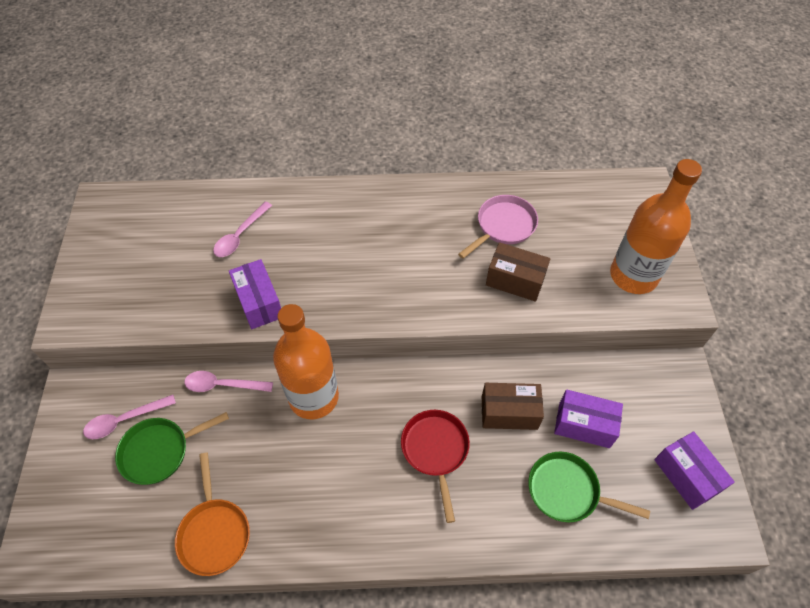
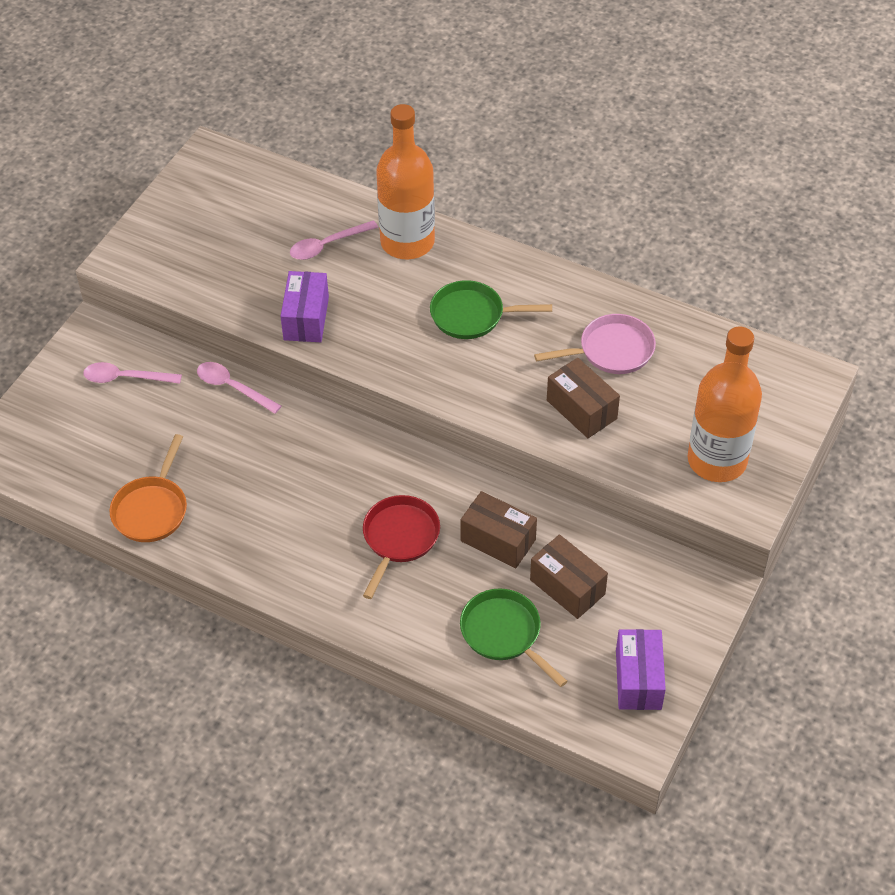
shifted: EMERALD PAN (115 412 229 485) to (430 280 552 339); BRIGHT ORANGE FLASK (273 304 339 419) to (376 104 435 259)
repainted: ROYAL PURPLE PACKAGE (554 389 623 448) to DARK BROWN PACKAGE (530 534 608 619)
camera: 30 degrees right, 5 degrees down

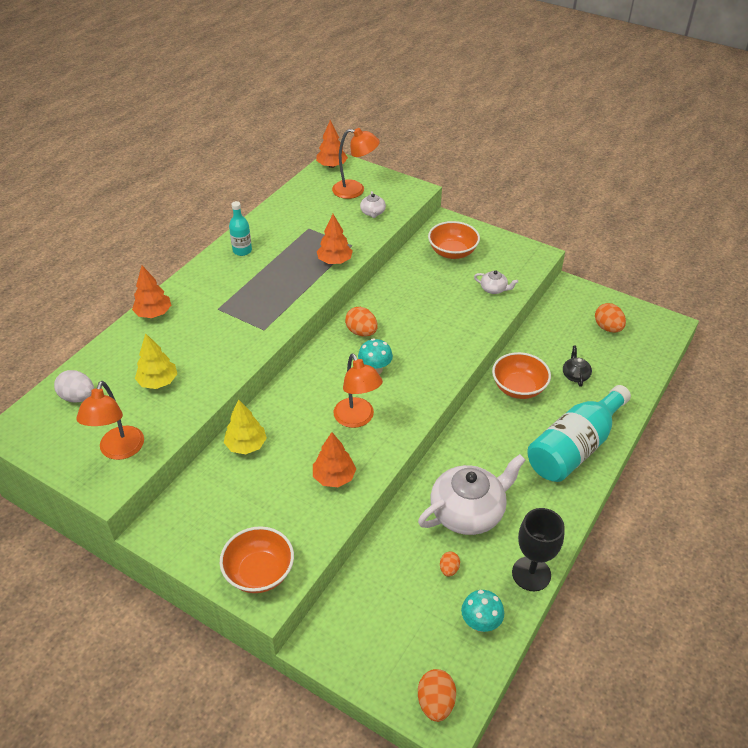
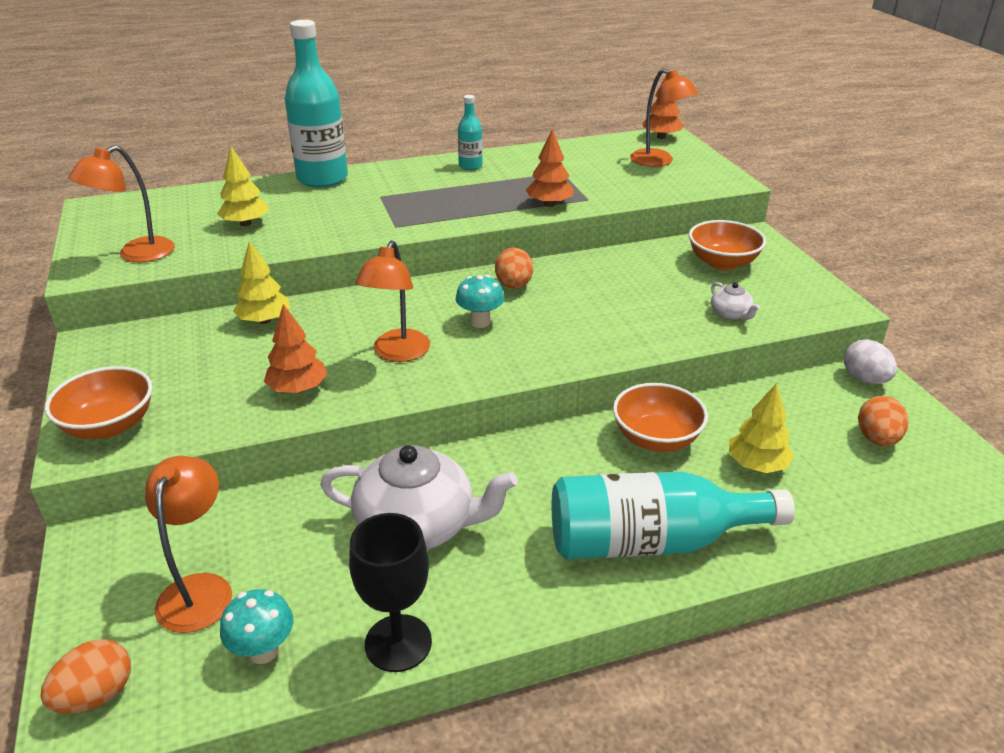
gone: WHITE CHINA TEAPOT (360 191 386 218); BRIGHT ORANGE TOY EGG (440 552 460 577)
new: BRIGHT ORANGE READING LAMP (145 456 232 633)
shifted: WHITE TOY EGG (54 370 94 402) to (844 339 897 384)
swapped: BRIGHT ORANGE TREE (132 266 171 318) to AQUA FLASK (285 20 348 188); JET-BLACK CHINA TEAPOT (563 346 592 387) to GOLDEN TREE (729 383 794 473)
camera: 40 degrees right, 10 degrees down

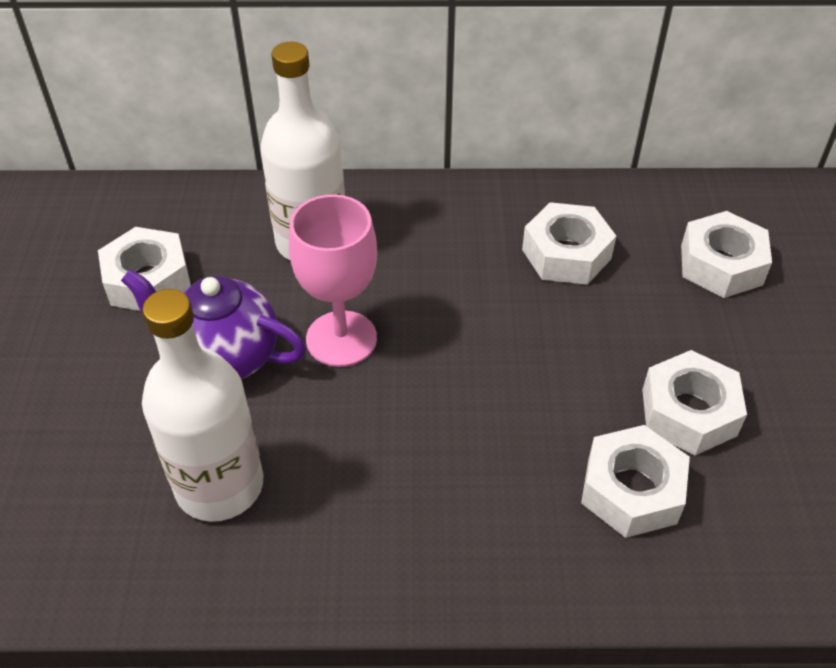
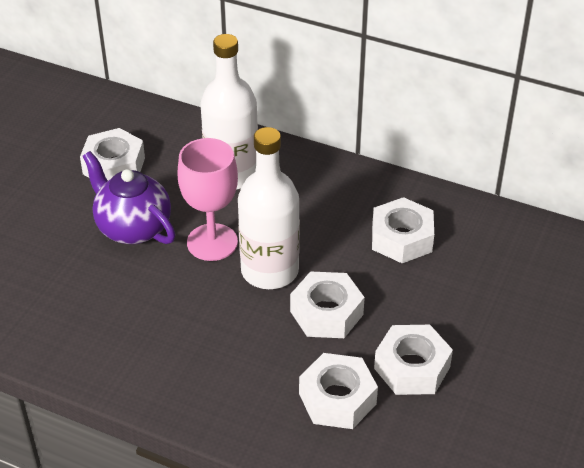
shifted: WHITE FLASK (142 289 263 522) to (238 127 300 289); WHITE HEX NUT (681 211 772 298) to (290 271 365 338)
camera: 25 degrees right, 5 degrees down

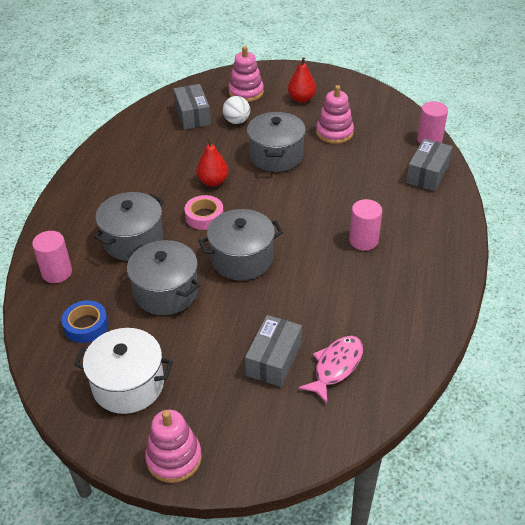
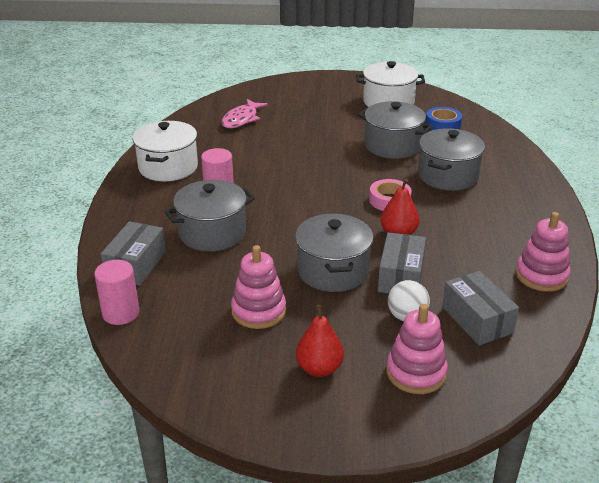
gone: ROSY CYLINDER (32 231 72 283)
new: WHITE POT (133 121 198 181)
shifted: ROSY STACKING TOY (145 410 202 483) to (516 212 570 292); ASH-GREY POT (199 209 283 280) to (165 180 255 252); ASH-GREY PACKAGE (245 315 302 387) to (378 232 426 294)
camera: 170 degrees right, 10 degrees down

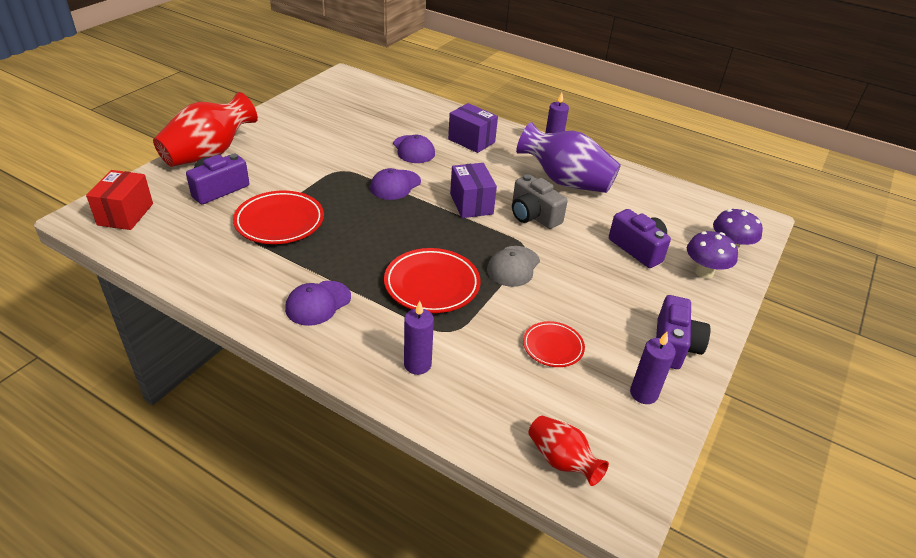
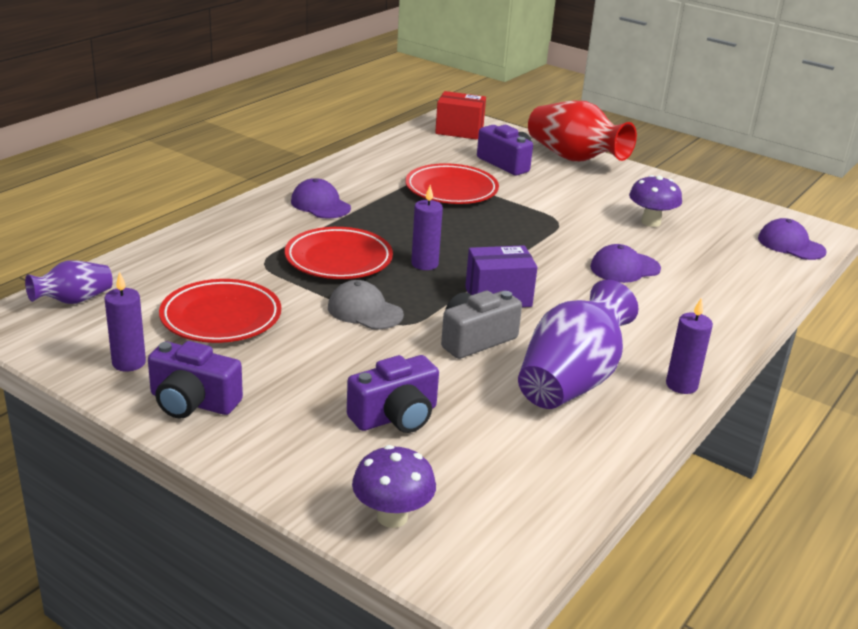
gone: ROYAL PURPLE PACKAGE (448 103 498 153)
shifted: ROYAL PURPLE PEAKED CAP (370 168 421 200) to (758 218 826 260); ROYAL PURPLE WAX CANDLE (404 301 434 375) to (411 185 443 270); ROYAL PURPLE FUNGUS (687 231 738 279) to (629 175 682 227)
repainted: SCARLET VASE (529 416 609 486) to ROYAL PURPLE VASE (25 260 113 304)
scaled: SCARLET FLAT DISH (523 321 585 367) = (159 279 281 343) x1.69
camera: 95 degrees right, 10 degrees down

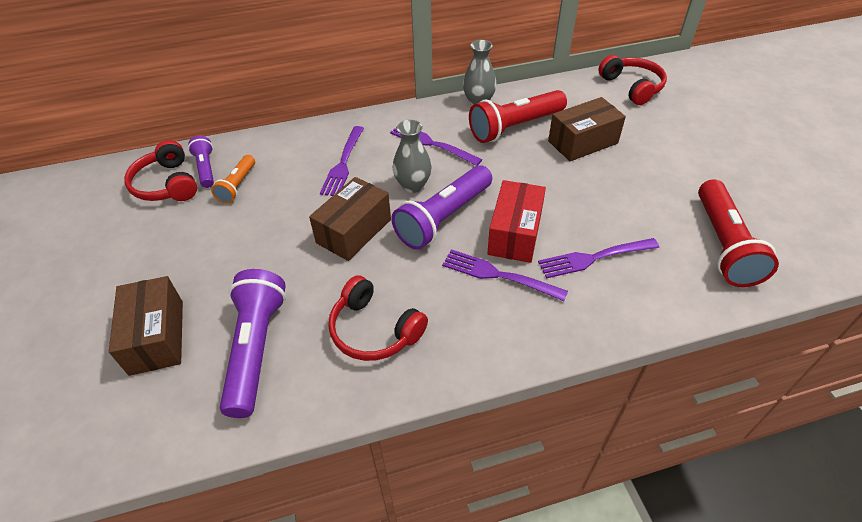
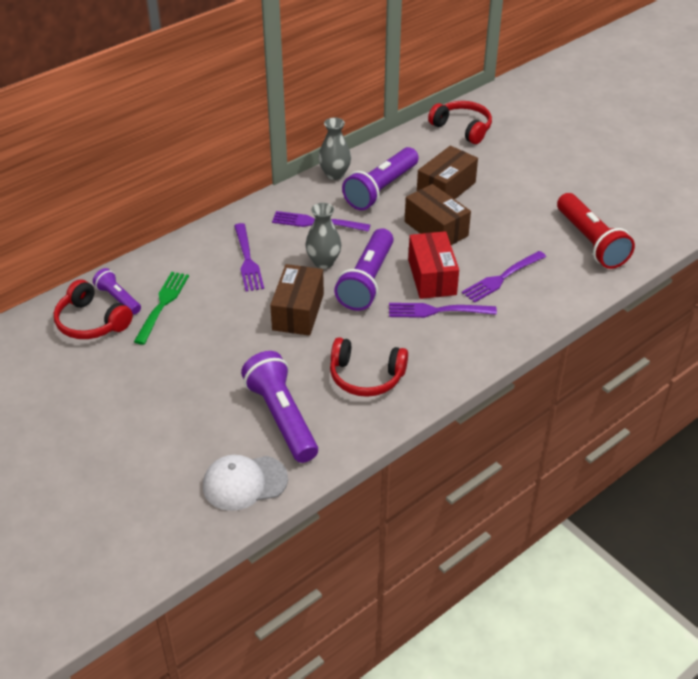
new: WHITE PEAKED CAP (203 455 288 511)
shifted: DARK BROWN PACKAGE (109 276 183 376) to (405 184 471 245)
swapped: BRIGHT ORANGE POCKET TORCH (211 155 255 203) to EMERALD TABLE FORK (134 272 189 345)
repainted: SCARLET POCKET TORCH (469 90 567 143) to ROYAL PURPLE POCKET TORCH (342 147 419 210)
camera: 25 degrees left, 5 degrees down

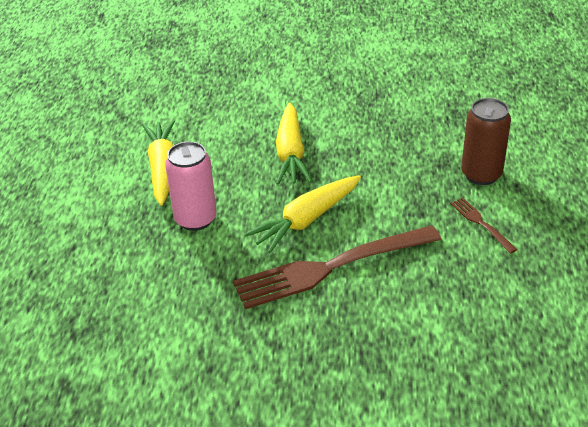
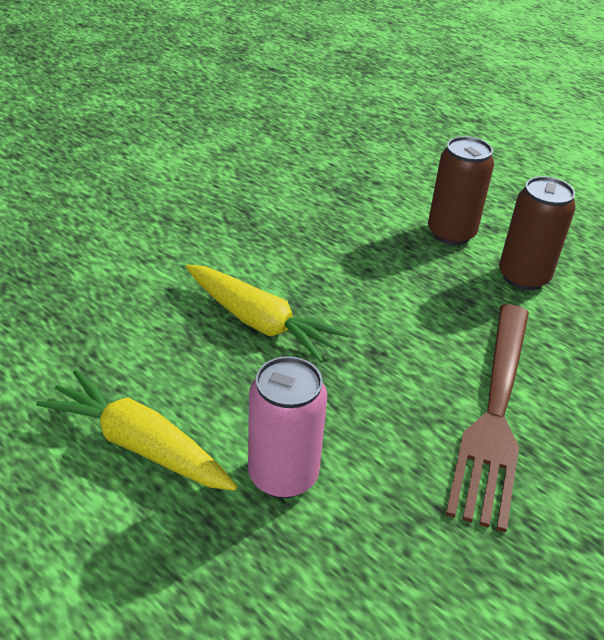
gone: GOLDEN CARROT (245 175 361 253)
swapped: DARK BROWN TABLE FORK (450 198 518 254) to DARK BROWN CAN (499 176 576 290)
camera: 55 degrees left, 0 degrees up

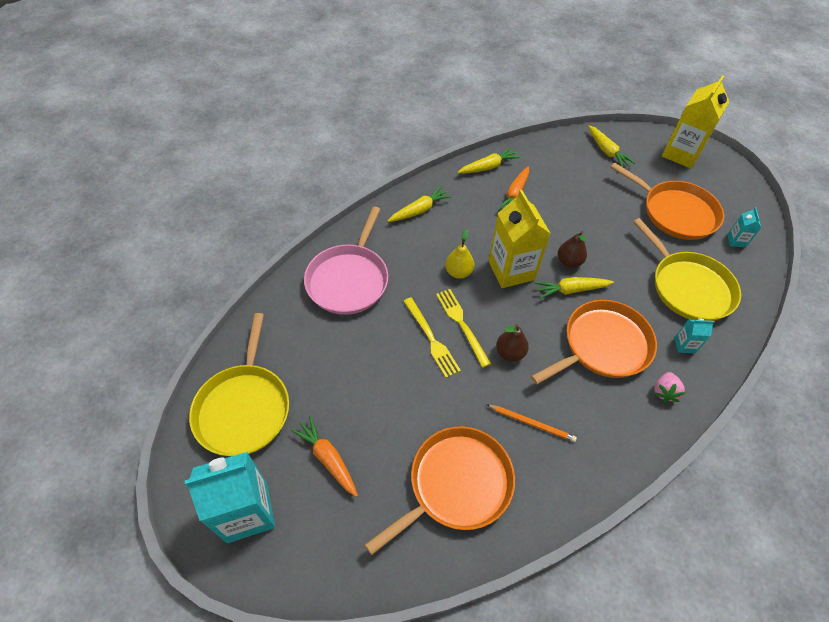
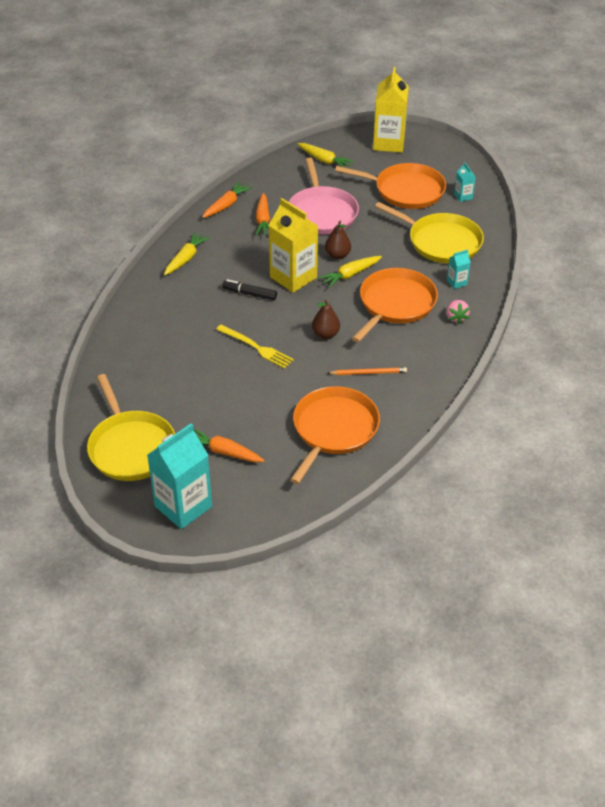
gone: GOLDEN TABLE FORK (436 289 491 368)
shifted: ROSY PAN (304 207 388 315) to (289 158 359 234)
swapped: GOLDEN TOY PEAR (445 229 475 279) to JET-BLACK MARKER PEN (222 279 277 300)
repainted: GOLDEN CARROT (457 147 521 173) to BRIGHT ORANGE CARROT (202 182 252 218)
camera: 25 degrees left, 10 degrees down

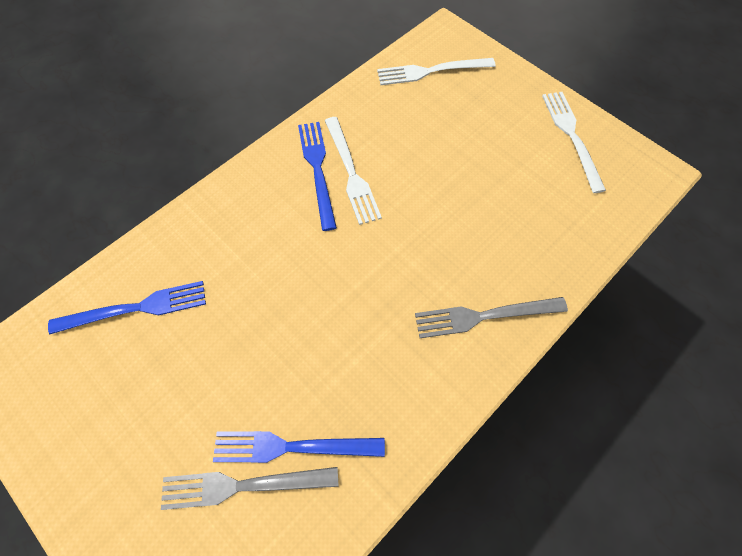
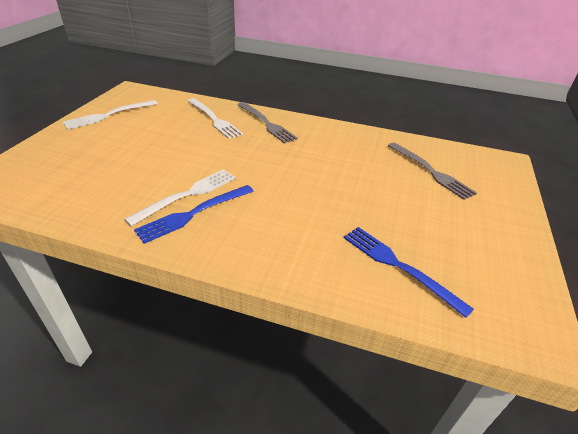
gone: COBALT TABLE FORK (213 431 385 463)
shifted: WHITE TABLE FORK (377 58 496 85) to (188 98 243 139)
camera: 120 degrees left, 25 degrees down

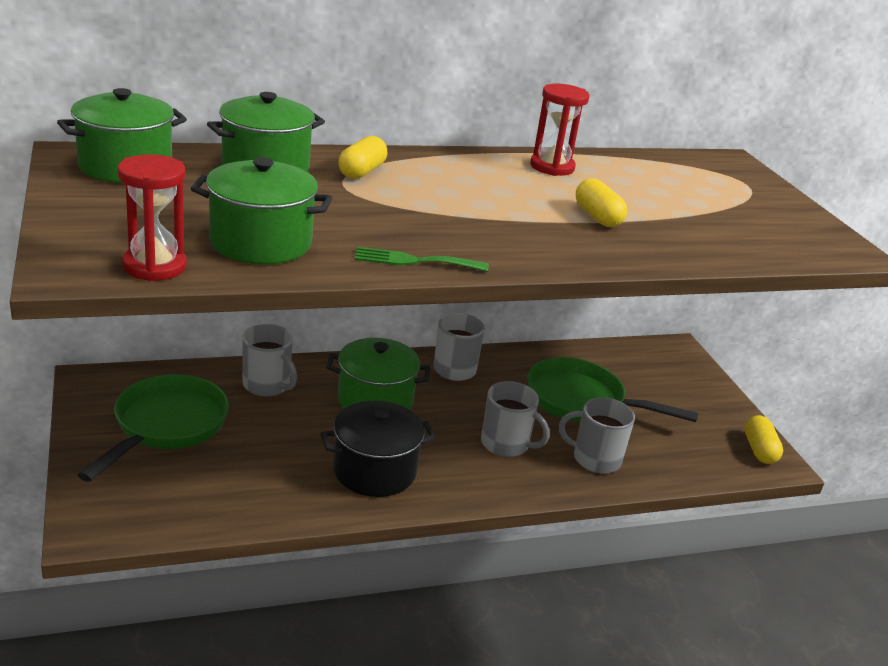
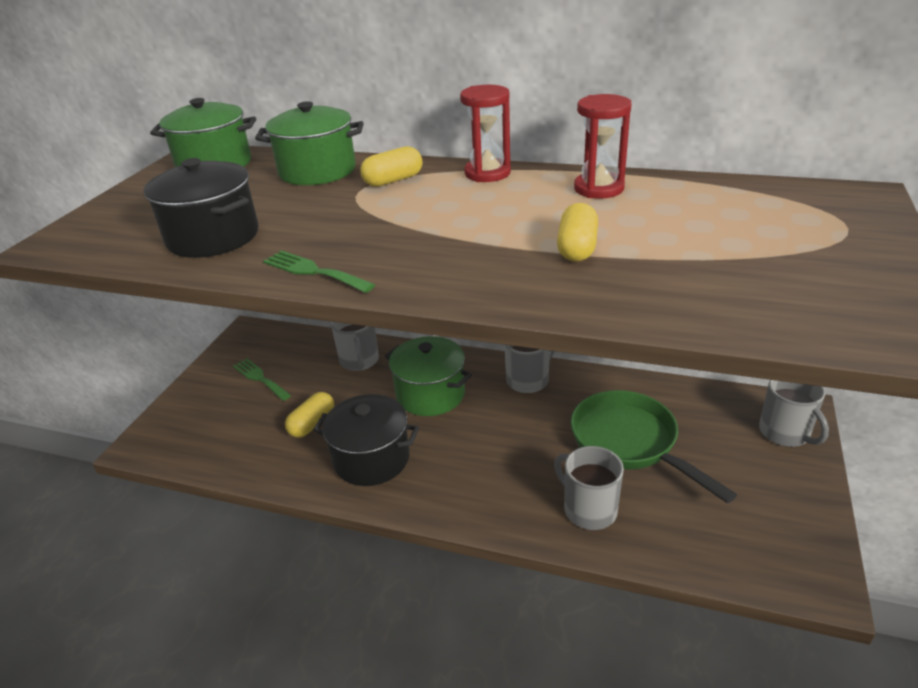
shifted: SCARLET SAND TIMER (118 154 187 281) to (460 85 511 182); ASH-GREY MUG (481 381 550 457) to (759 380 829 447); GOLDEN PILL SHAPE (745 415 783 464) to (285 392 334 438)
swapped: EMERALD PAN (78 374 229 482) to EMERALD TABLE FORK (233 359 291 401)
repainted: EMERALD POT (191 158 332 264) to JET-BLACK POT (144 158 259 258)
camera: 40 degrees right, 5 degrees up

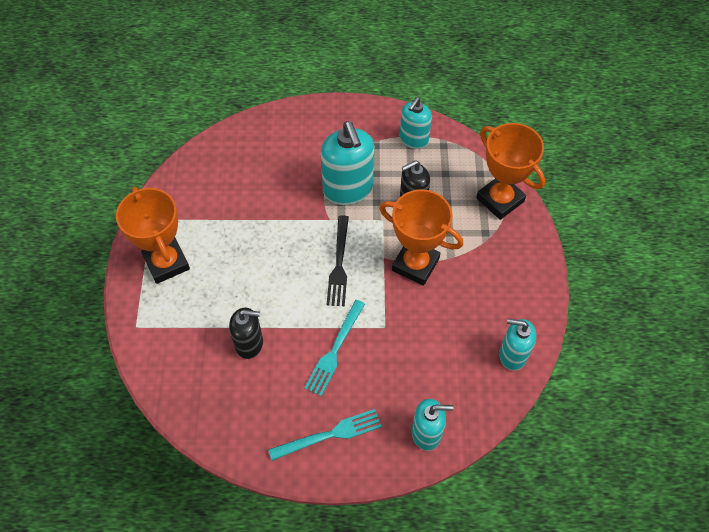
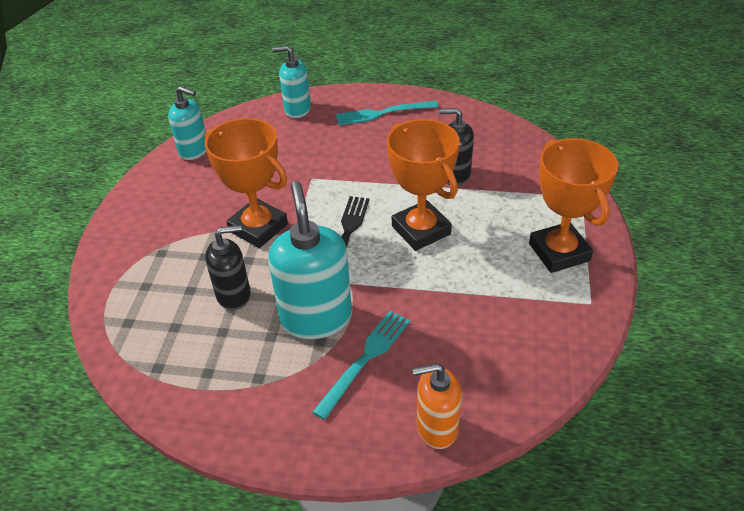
gone: AQUA SOAP DISPENSER (400 97 432 149)
new: BRIGHT ORANGE SOAP DISPENSER (412 363 462 449)
shifted: AQUA TABLE FORK (304 300 365 396) to (312 311 410 420); BRIGHT ORANGE PRIZE CUP (476 123 545 220) to (387 119 460 251)
camera: 170 degrees left, 15 degrees down

